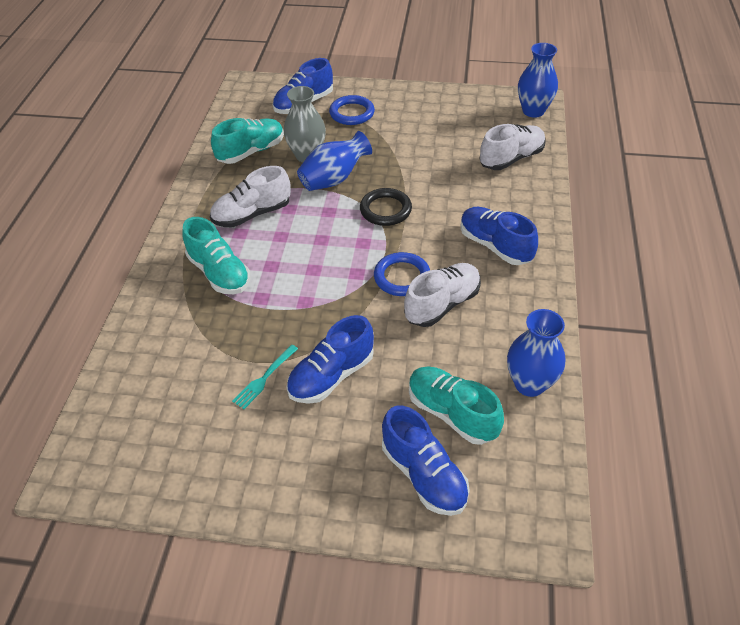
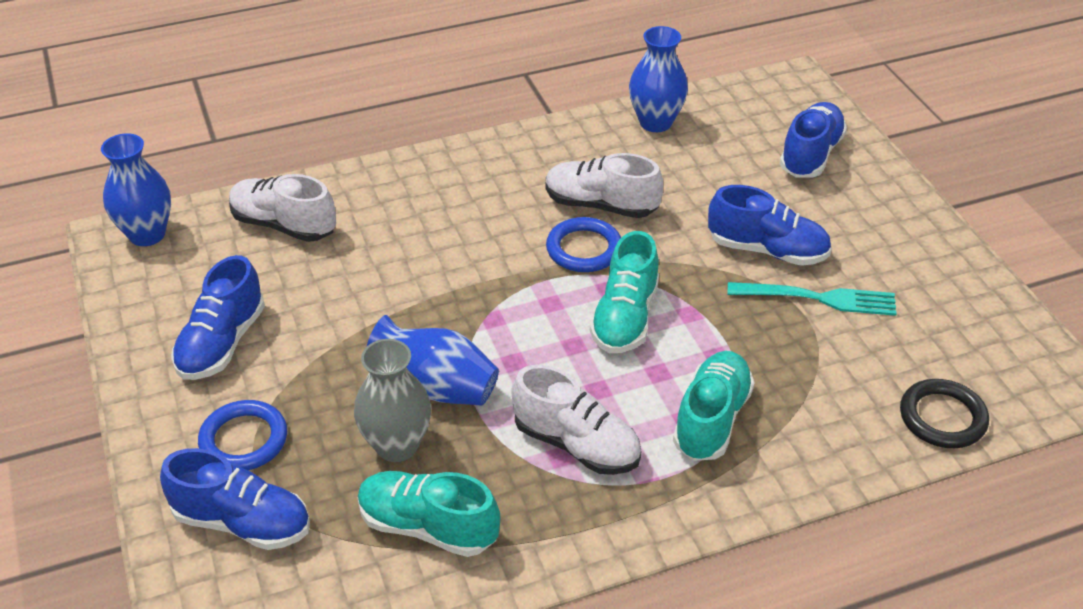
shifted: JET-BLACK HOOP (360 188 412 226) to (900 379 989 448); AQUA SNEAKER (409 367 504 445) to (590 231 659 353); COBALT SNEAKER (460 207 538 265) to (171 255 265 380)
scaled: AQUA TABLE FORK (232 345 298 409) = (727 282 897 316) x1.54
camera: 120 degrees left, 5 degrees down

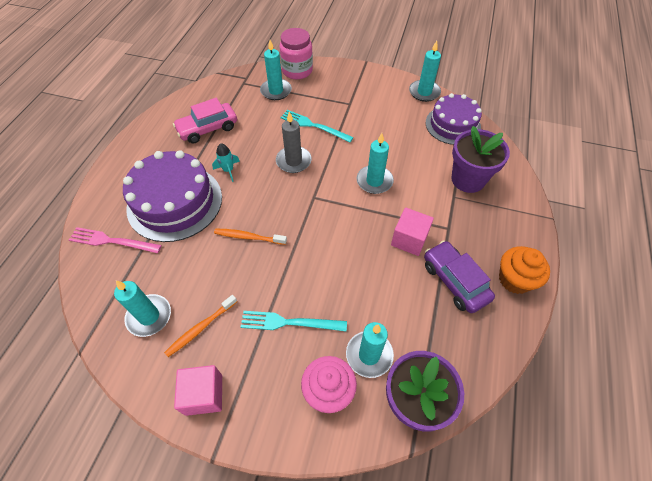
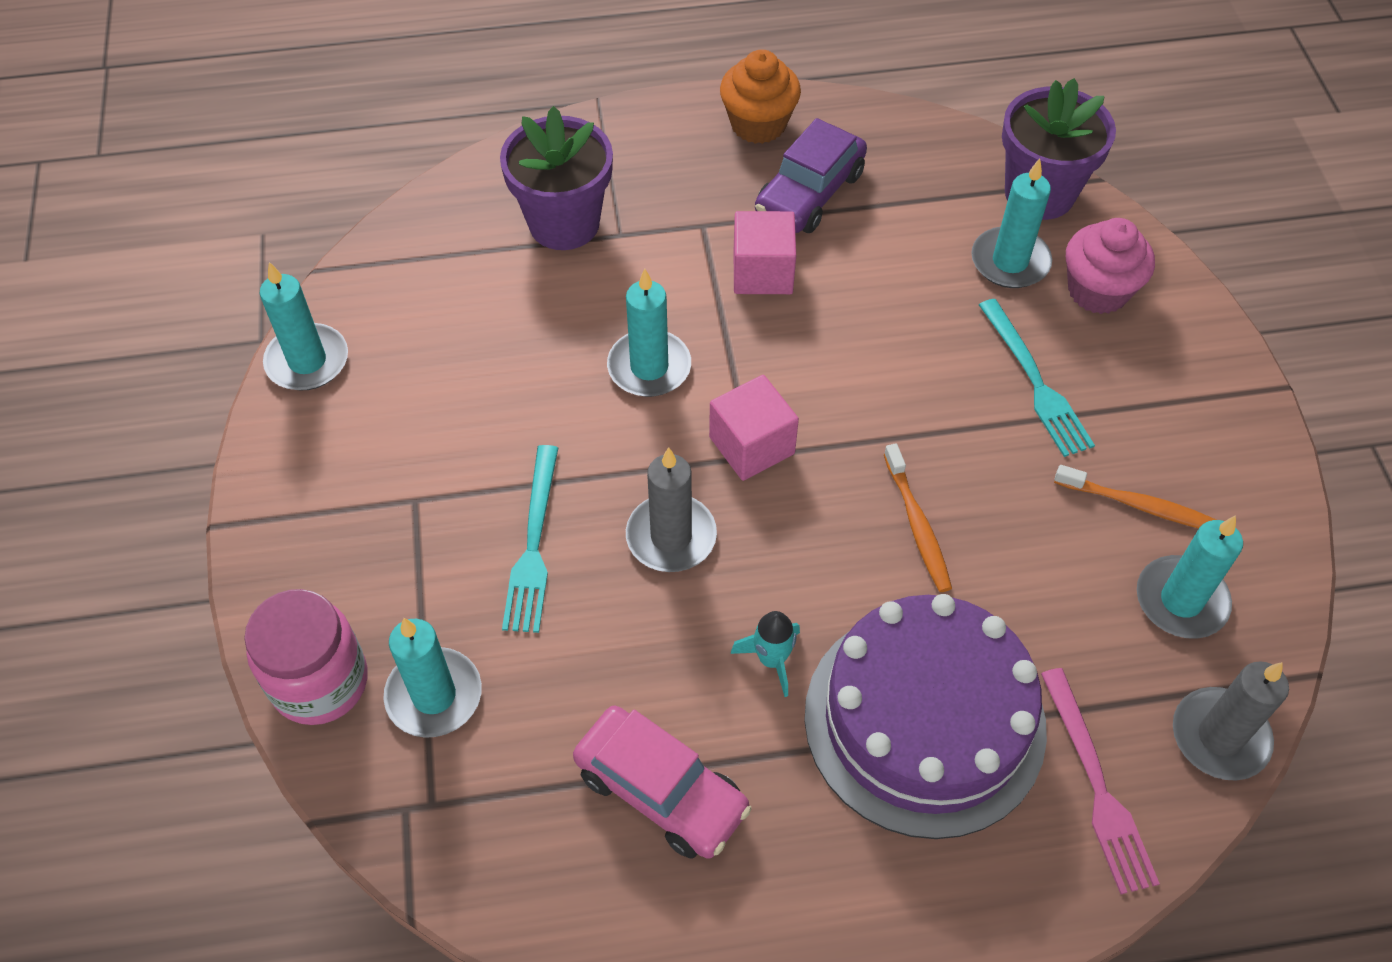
gone: ROYAL PURPLE GATEAU (426 93 482 145)
new: ASH-GREY WAX CANDLE (1173 661 1289 781)
shifted: ROSY SOLID CUBE (174 365 222 416) to (709 375 799 481)
camera: 115 degrees left, 0 degrees up

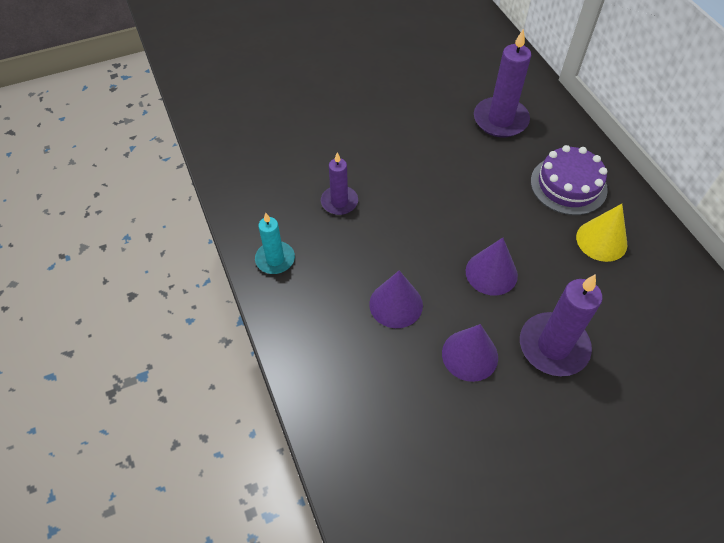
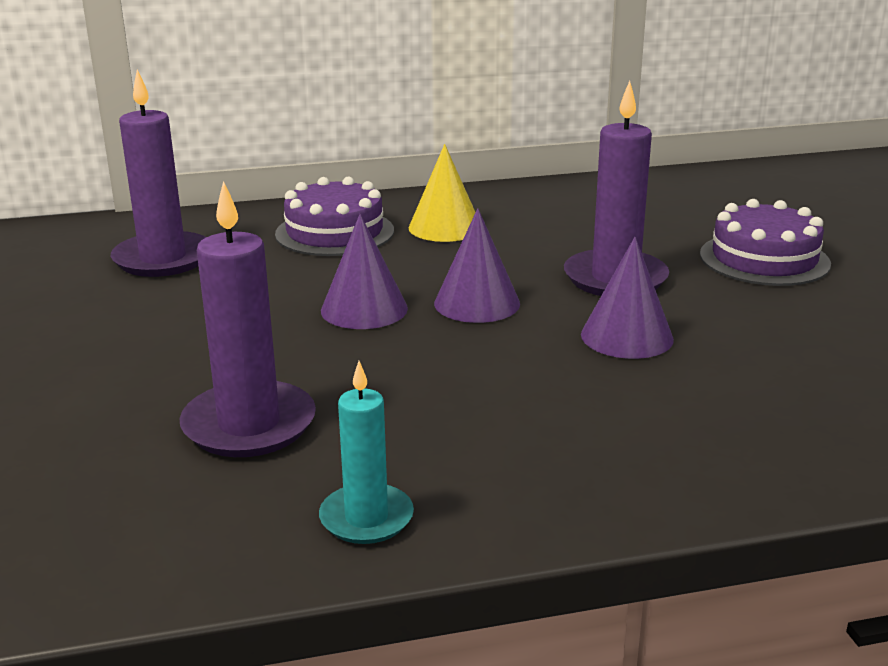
new: ROYAL PURPLE GATEAU (700 199 831 286)
shifted: ROYAL PURPLE CONE (369 271 423 328) to (321 214 408 329)
scaled: ROYAL PURPLE WAX CANDLE (321 152 358 215) = (179 181 316 457) x1.62
camera: 80 degrees left, 30 degrees down

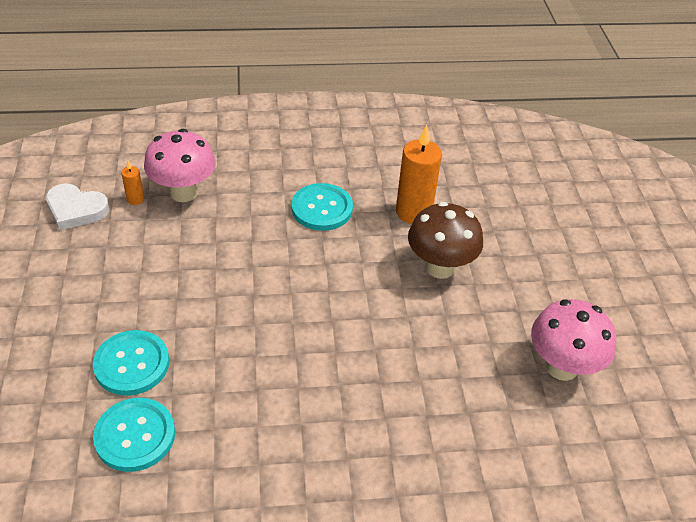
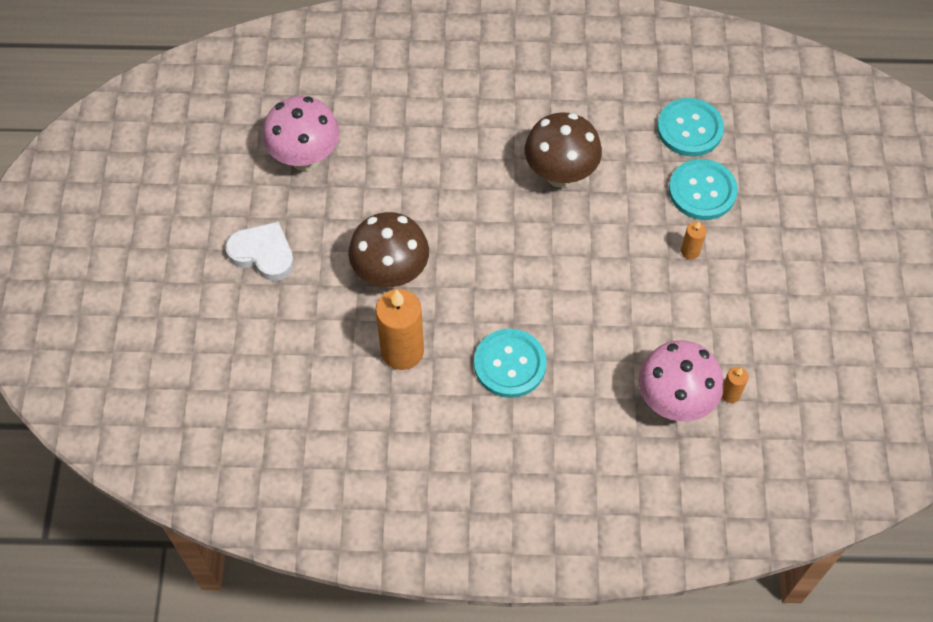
new: DARK BROWN FUNGUS (525 112 602 188); BRIGHT ORANGE WAX CANDLE (681 222 706 260)
shifted: WHITE HEART (46 184 109 230) to (225 221 294 281)
camera: 170 degrees left, 15 degrees up

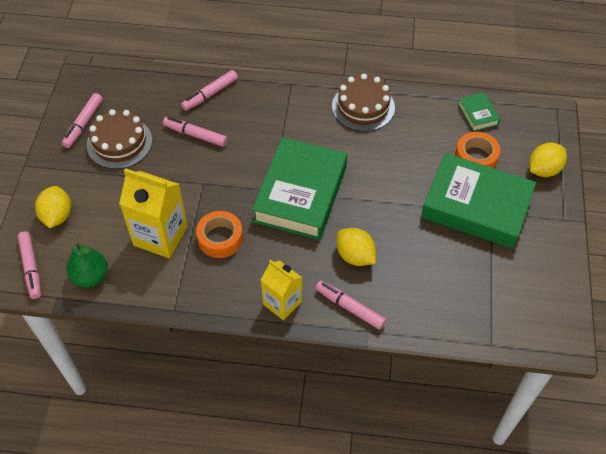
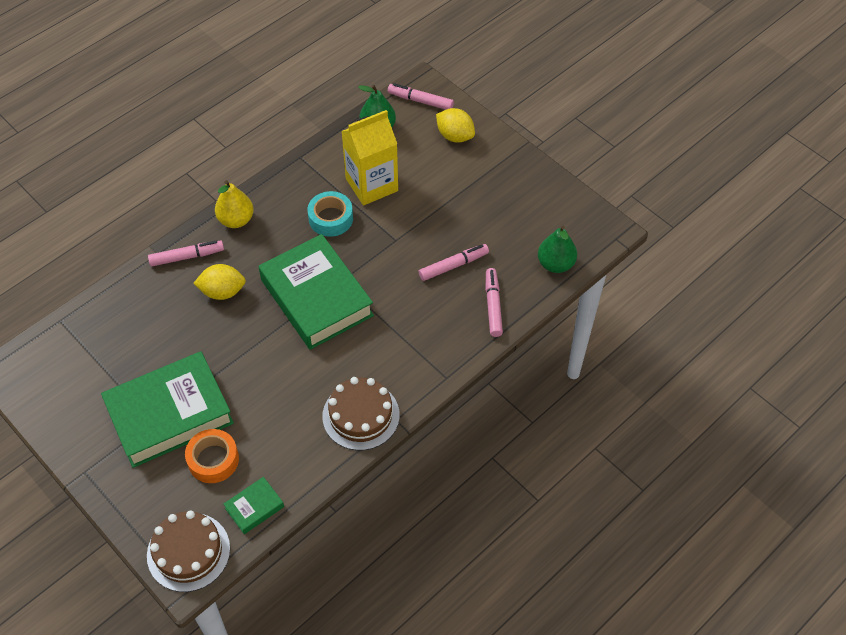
gone: ROSY MARKER PEN (62 93 102 148); GOLDEN TOY LEMON (529 143 567 177)
new: EMERALD TOY PEAR (538 226 577 273)
shifted: DARK BROWN GATEAU (87 109 152 169) to (147 511 230 592)
swapped: GOLDEN CARTON (261 260 302 320) to GOLDEN TOY PEAR (215 180 254 228)
repainted: BRIGHT ORANGE TAPE (196 211 243 258) to AQUA TAPE (308 191 353 237)
rotated: EMERALD BOOK (458 92 500 132) = (224 477 284 534) 60 degrees counterclockwise
camera: 130 degrees right, 0 degrees up

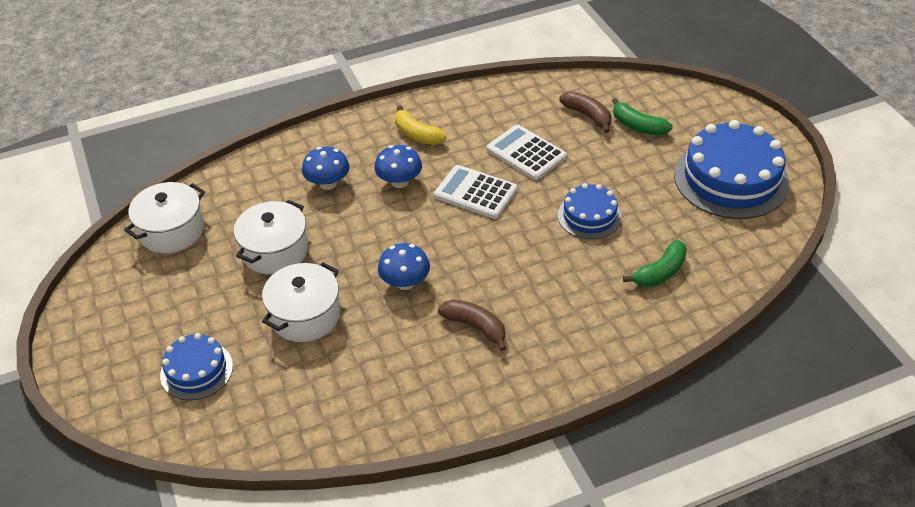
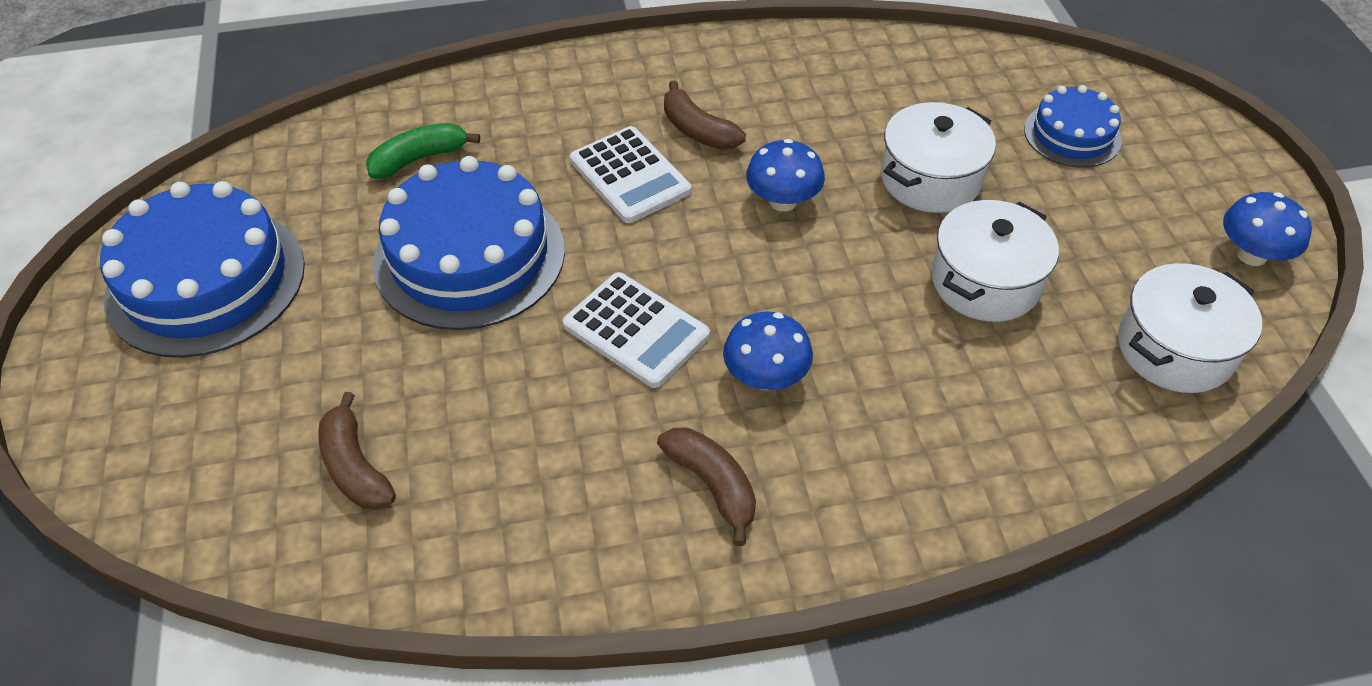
gone: EMERALD BANANA (612 98 673 136)
shifted: COBALT FUNGUS (302 147 350 190) to (1223 192 1312 266); WHITE ADDING MACHINE (487 124 567 180) to (570 126 691 223)
repainted: GOLDEN BANANA (395 105 447 145) to DARK BROWN BANANA (657 427 756 546)
scaled: COBALT GATEAU (558 183 622 239) = (373 156 565 330) x1.82
camera: 170 degrees left, 5 degrees up

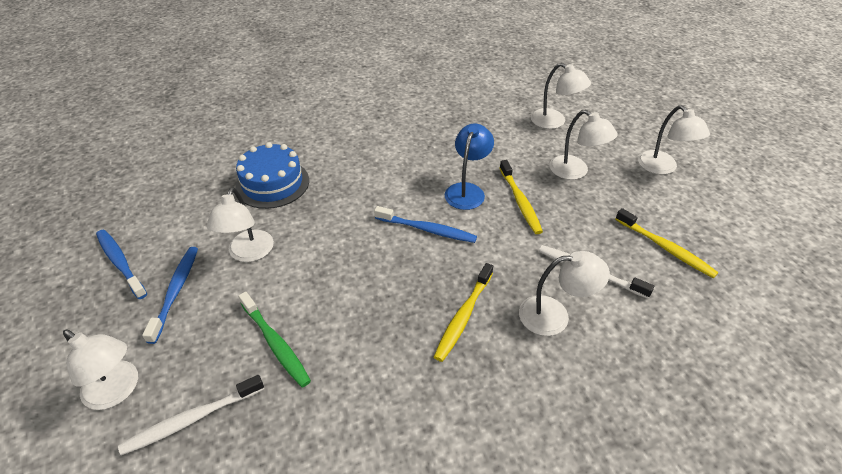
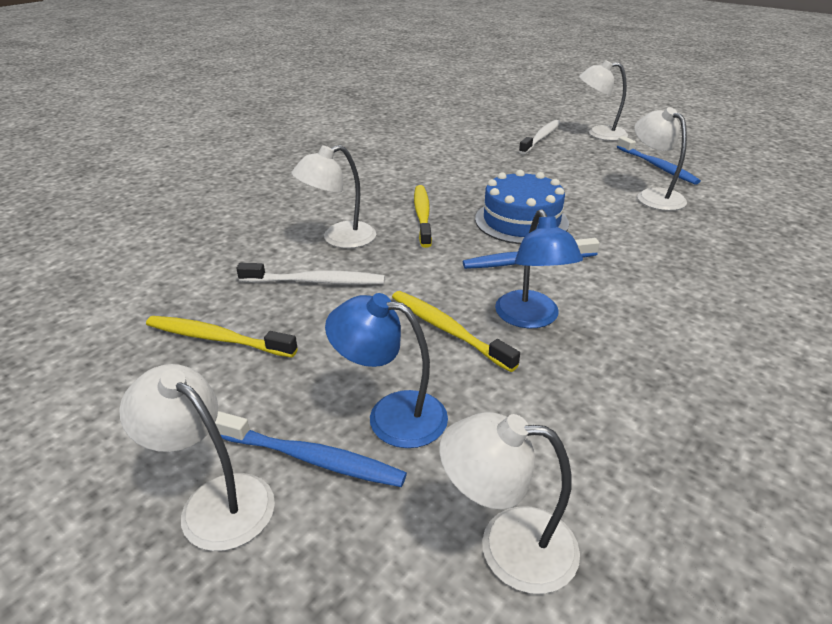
gone: EMERALD TOOTHBRUSH (238 292 311 387)
shifted: COBALT TOOTHBRUSH (96 230 147 299) to (215 411 407 487); COBALT GATEAU (235 142 309 209) to (475 170 569 244)
repainted: WHITE READING LAMP (549 110 618 180) to COBALT READING LAMP (325 293 448 448)
camera: 150 degrees right, 10 degrees down

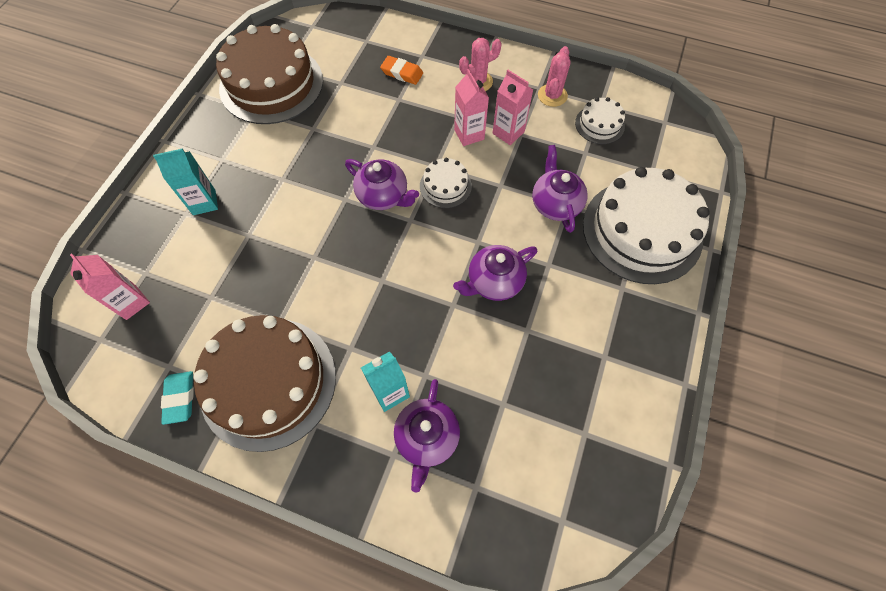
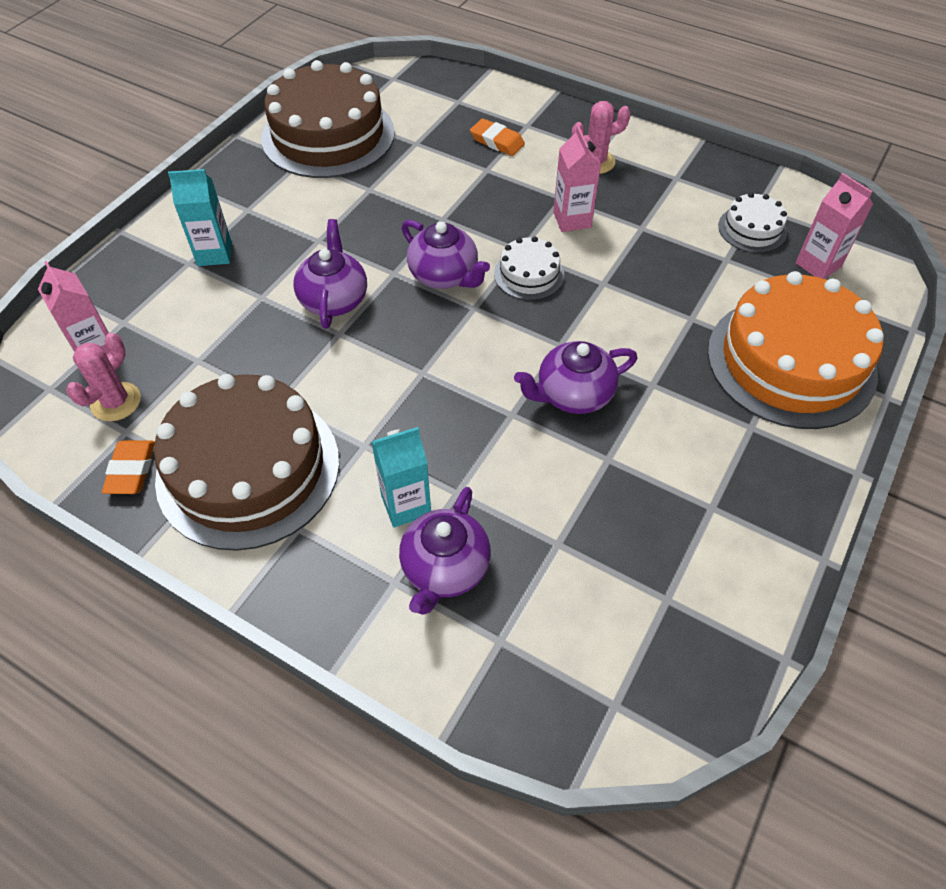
shifted: ROSY CARTON (493 70 533 145) to (796 173 873 279); ROYAL PURPLE CHINA TEAPOT (532 145 588 233) to (294 219 367 329); ROSY SAGUARO CACTUS (538 46 570 107) to (66 333 141 421)
repainted: AQUA ERASER (161 371 194 425) to BRIGHT ORANGE ERASER (102 440 155 494); WHITE GATEAU (583 167 710 284) to BRIGHT ORANGE GATEAU (708 271 884 429)
camera: 10 degrees right, 10 degrees down

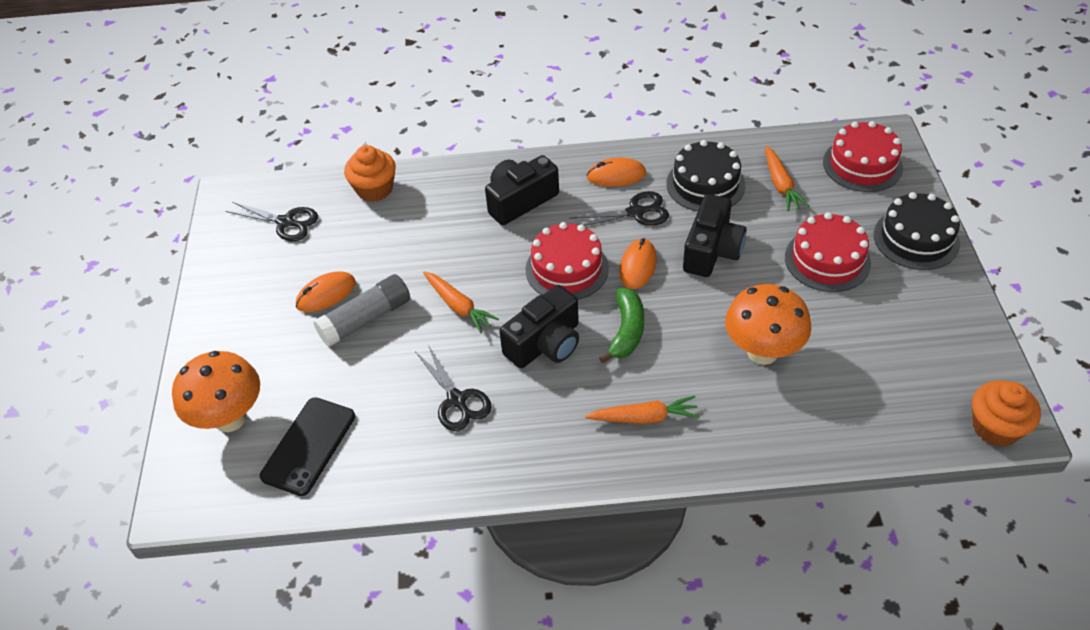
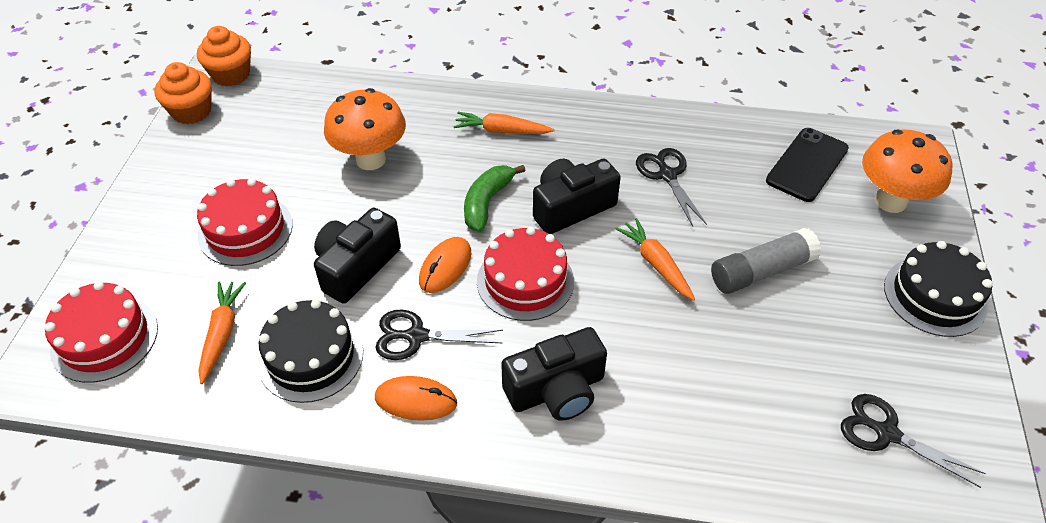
gone: BRIGHT ORANGE MOUSE (296 271 356 312)
shifted: BRIGHT ORANGE MUFFIN (344 145 396 202) to (154 62 212 124); JET-BLACK GATEAU (874 192 960 270) to (884 241 993 337)
camera: 170 degrees left, 0 degrees up

